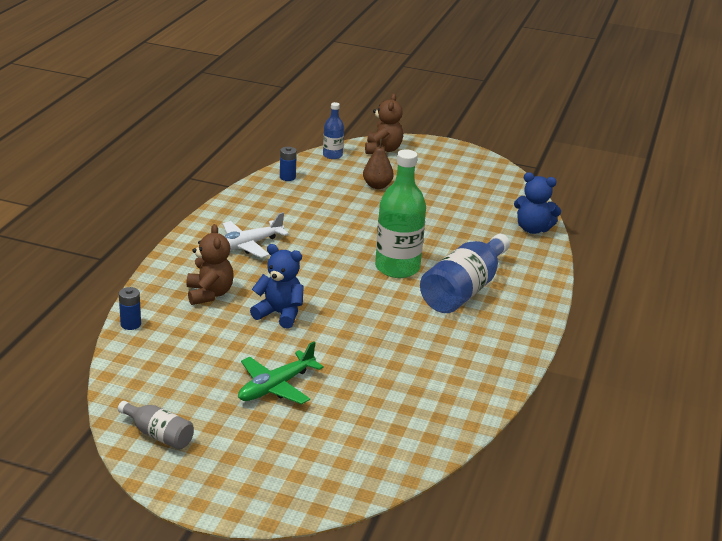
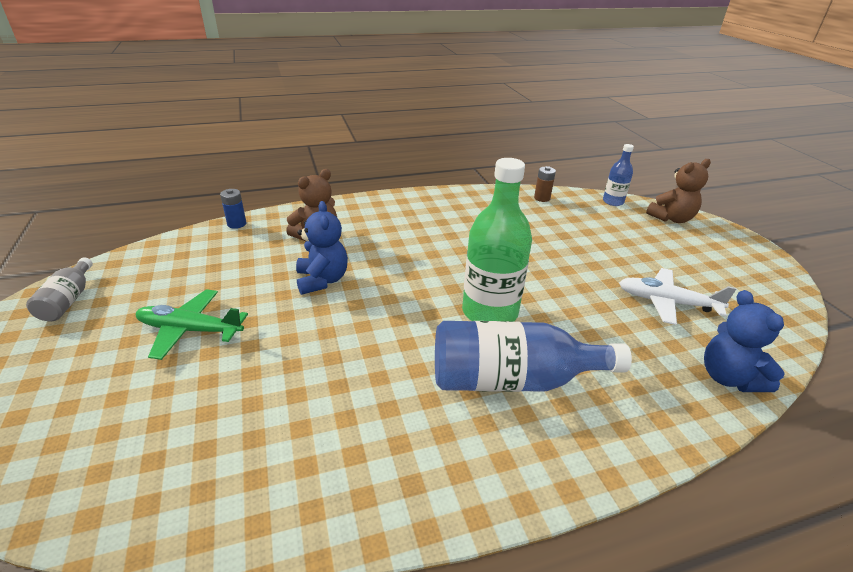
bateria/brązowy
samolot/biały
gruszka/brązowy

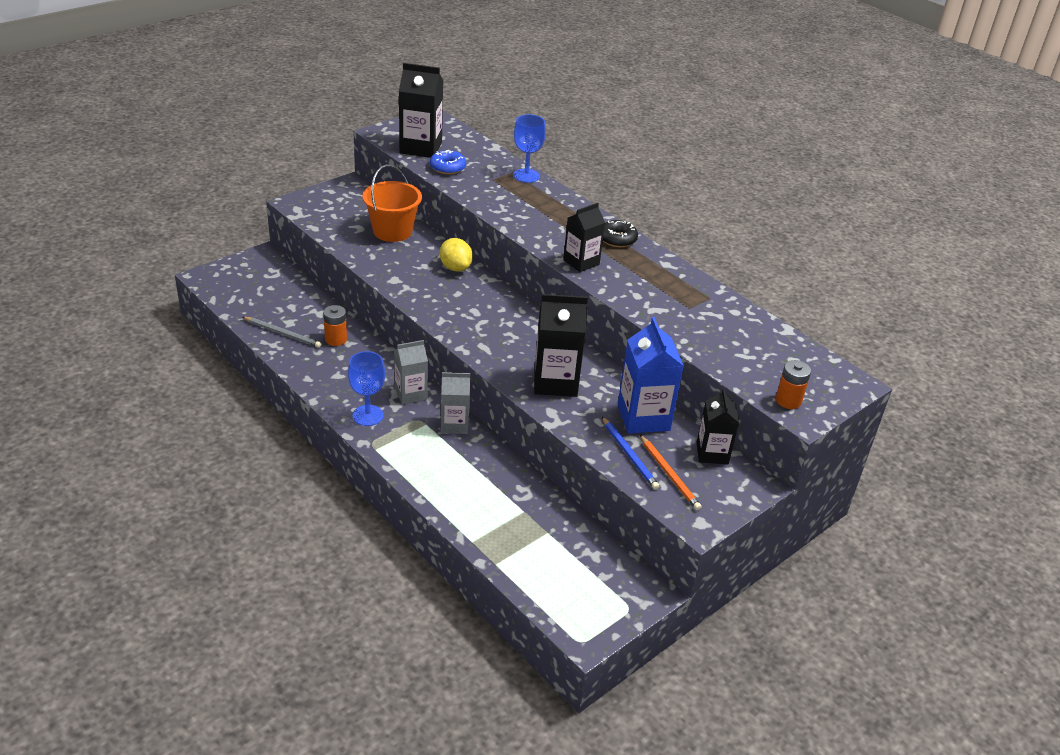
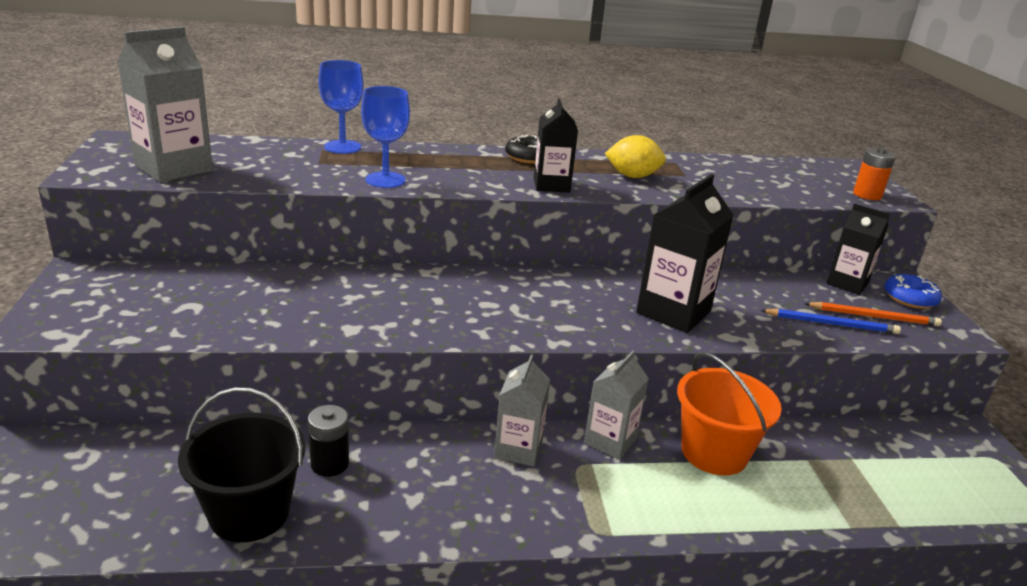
karton mleka/szary (no. 1 from left)
wiadro/czarny
bateria/czarny
kielich/niebieski (no. 2 from left)
cytryna/żółty
wiadro/pomarańczowy
donut/niebieski
karton mleka/niebieski

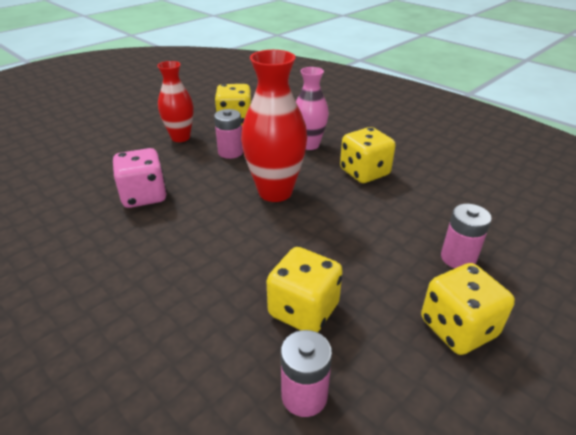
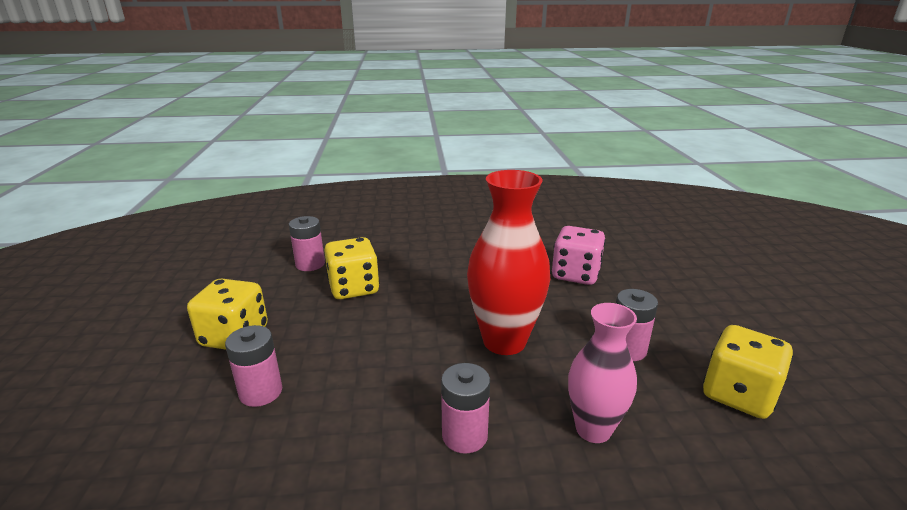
bateria/różowy (no. 3 from left)
wazon/czerwony (no. 1 from left in the first image)

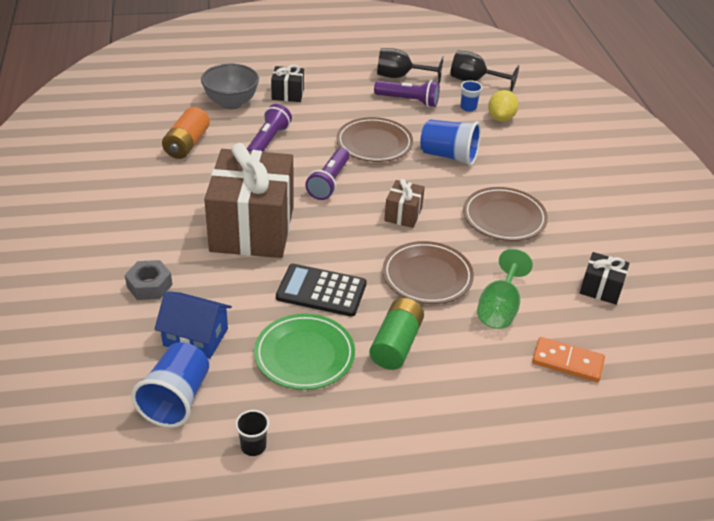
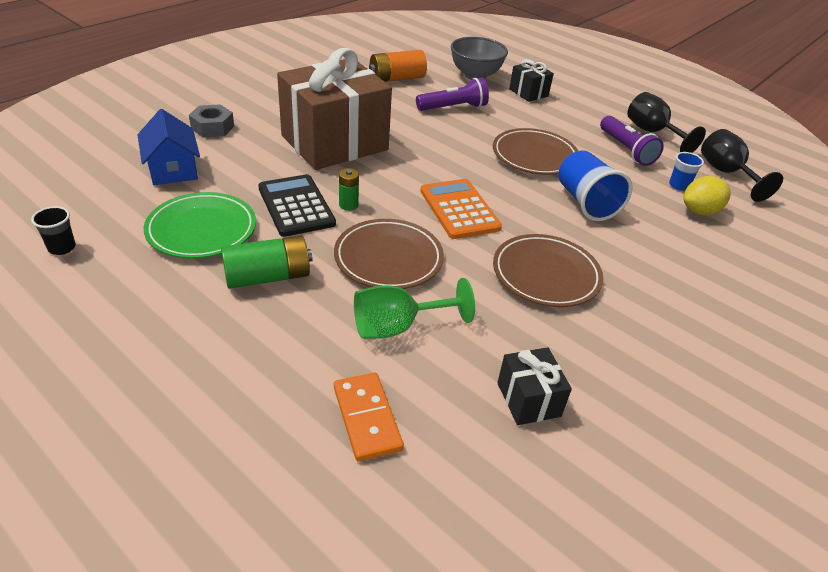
bateria/zielony (no. 2 from left)
kalkulator/pomarańczowy
szklanka/niebieski (no. 1 from left in the first image)
latarka/fioletowy (no. 2 from left in the first image)

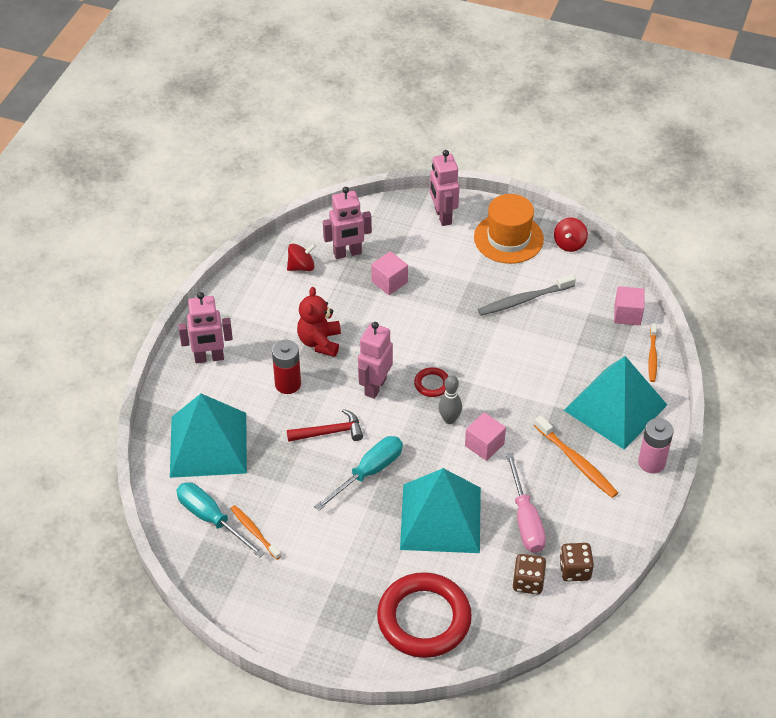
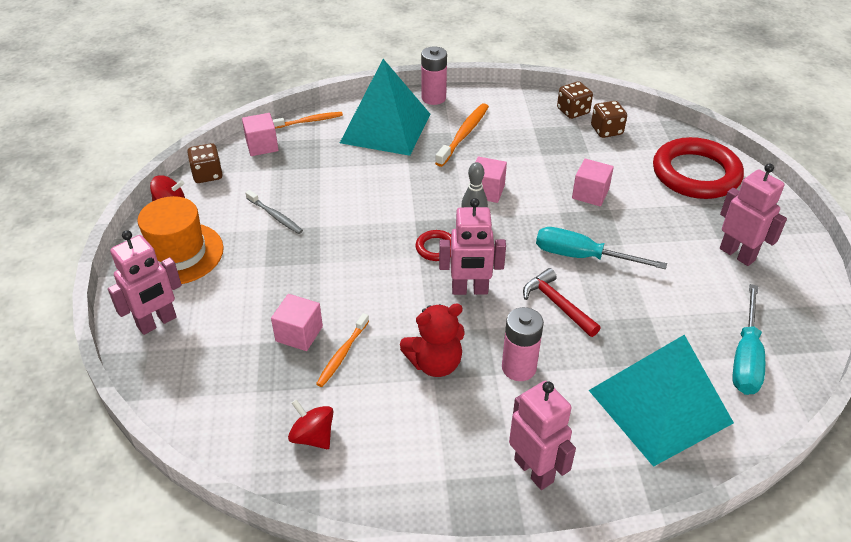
kostka do gry/brązowy (no. 1 from left)
szczoteczka do zębów/szary
szczoteczka do zębów/pomarańczowy (no. 2 from left)
bateria/różowy (no. 2 from left)
sześcian/różowy (no. 4 from left)
robot/różowy (no. 4 from left)
śrubokręt/różowy

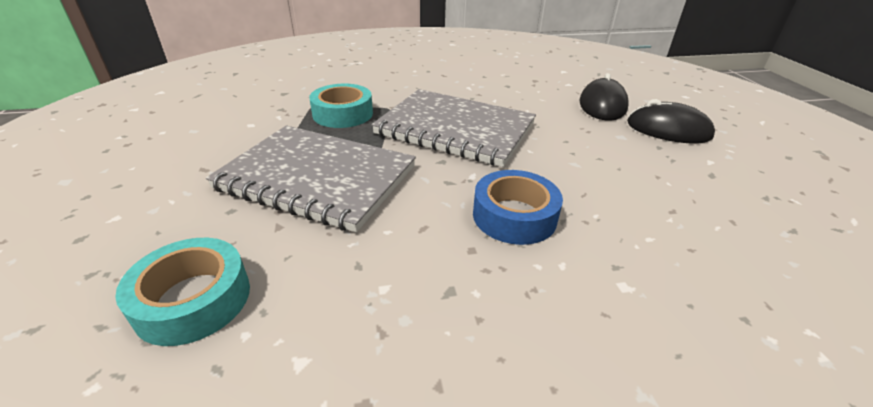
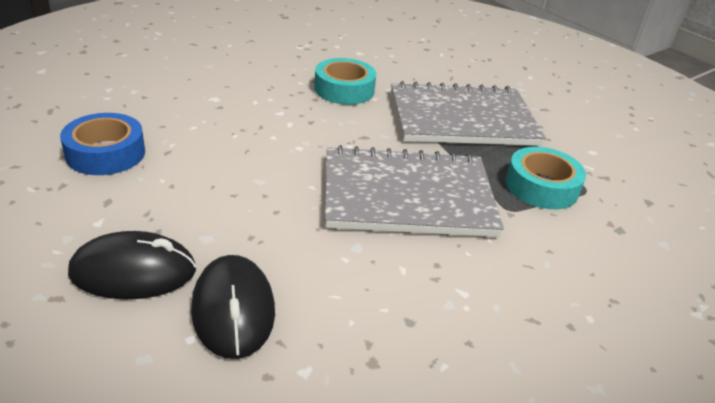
taśma klejąca/niebieski
taśma klejąca/turkusowy (no. 1 from left)

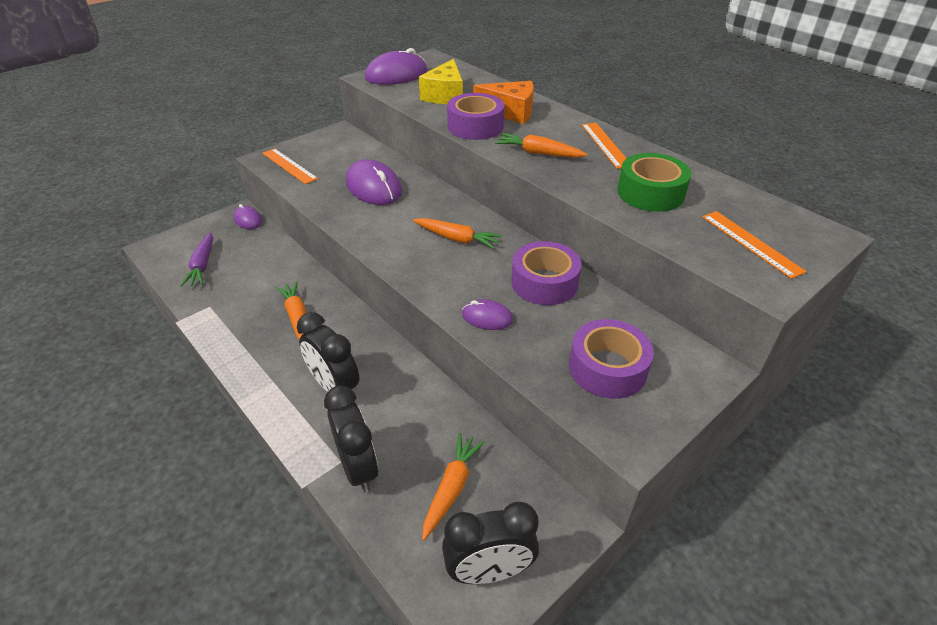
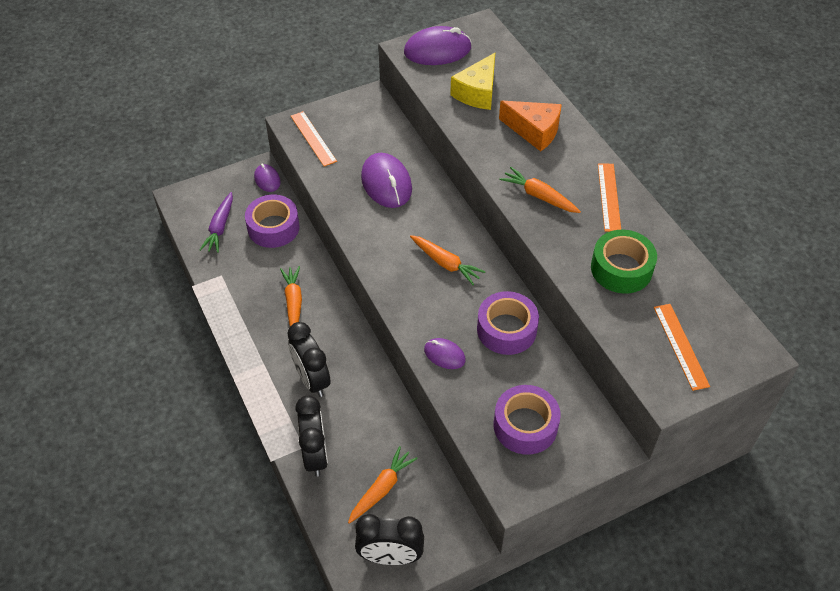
taśma klejąca/fioletowy (no. 1 from left)

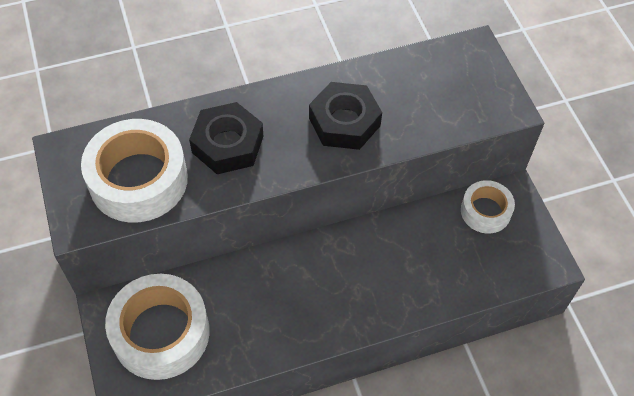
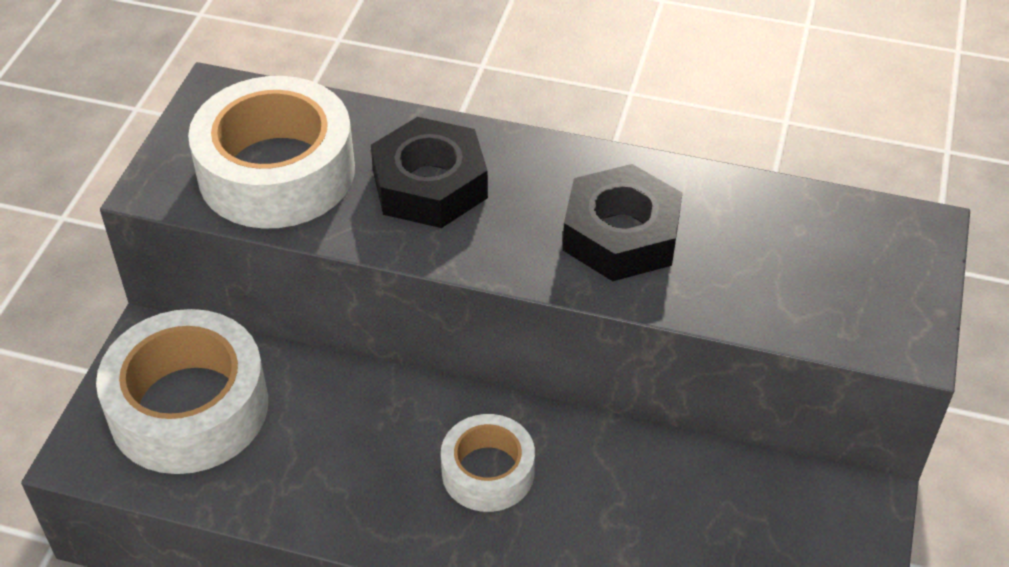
taśma klejąca/biały (no. 3 from left)

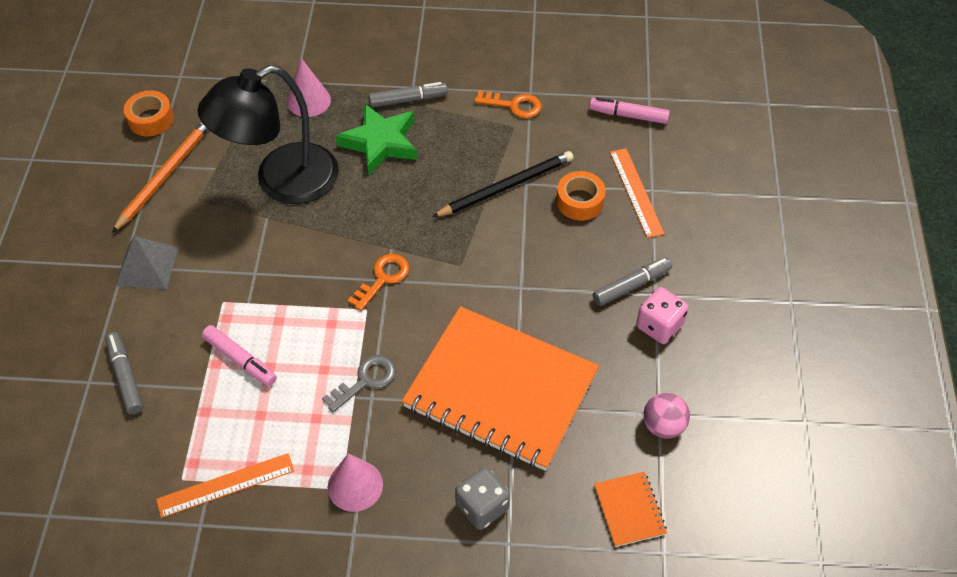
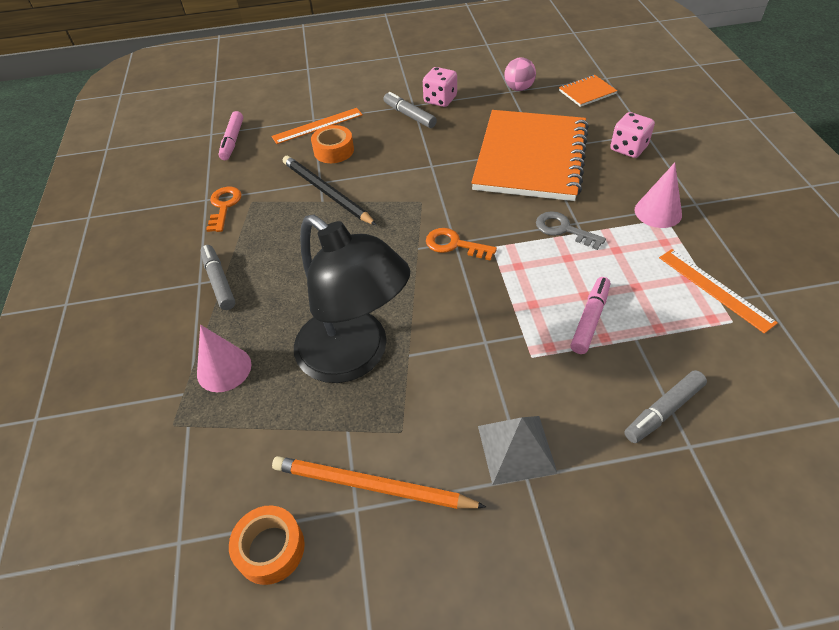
kostka do gry/różowy (no. 2 from left)
gwiazda/zielony

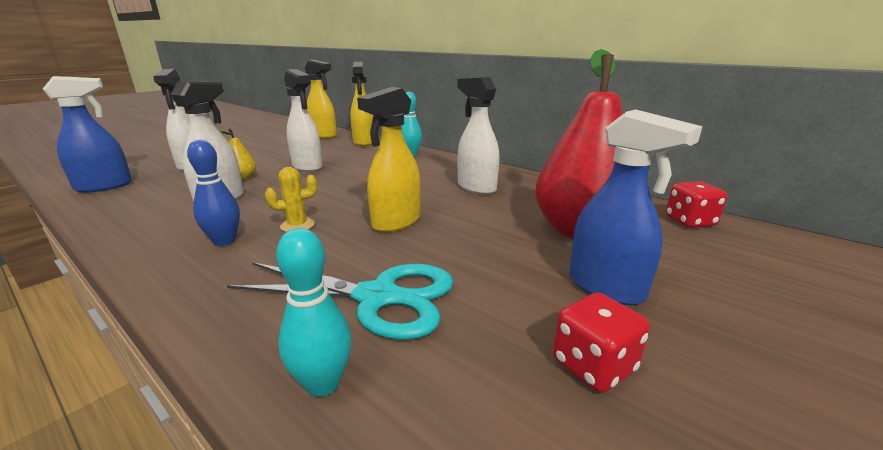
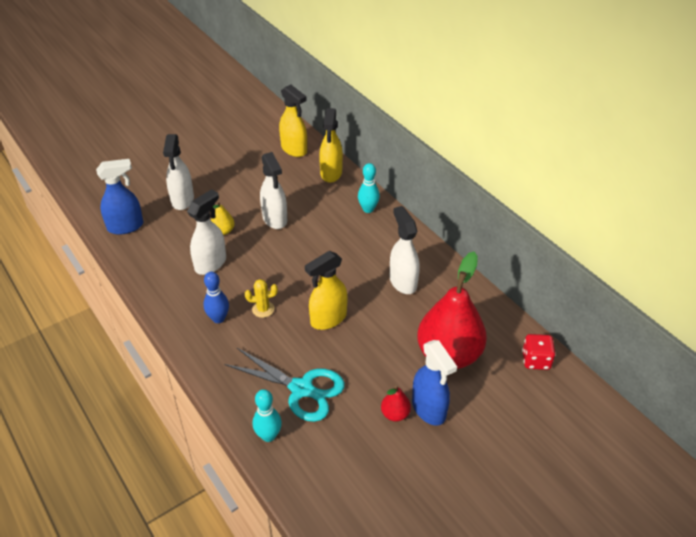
gruszka/czerwony (no. 1 from left)
kostka do gry/czerwony (no. 1 from left in the first image)

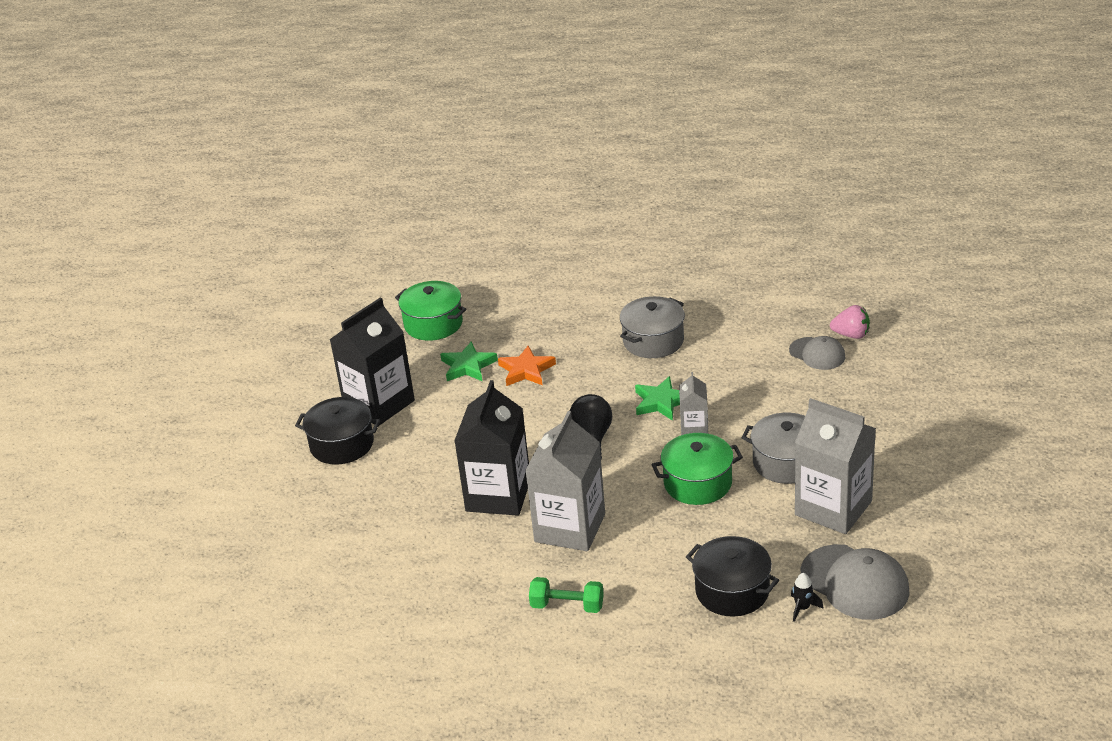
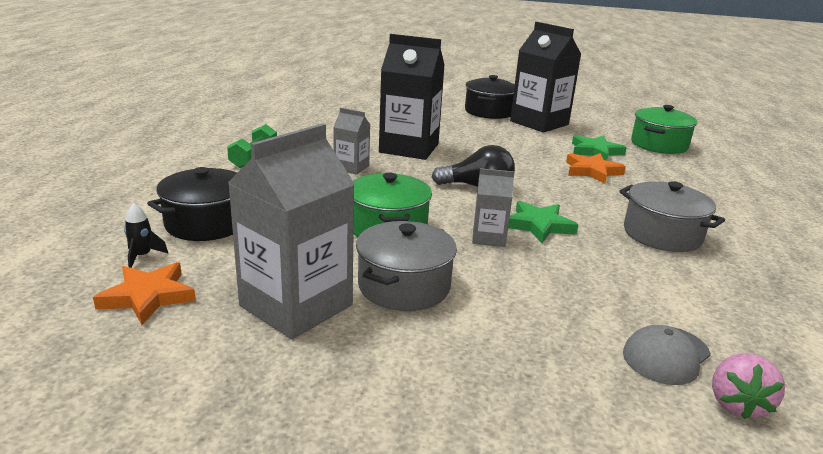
gwiazda/pomarańczowy (no. 1 from left)
karton mleka/szary (no. 2 from left)

